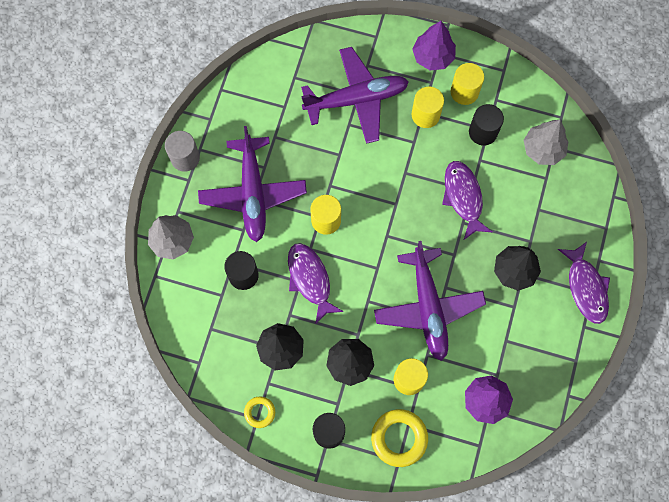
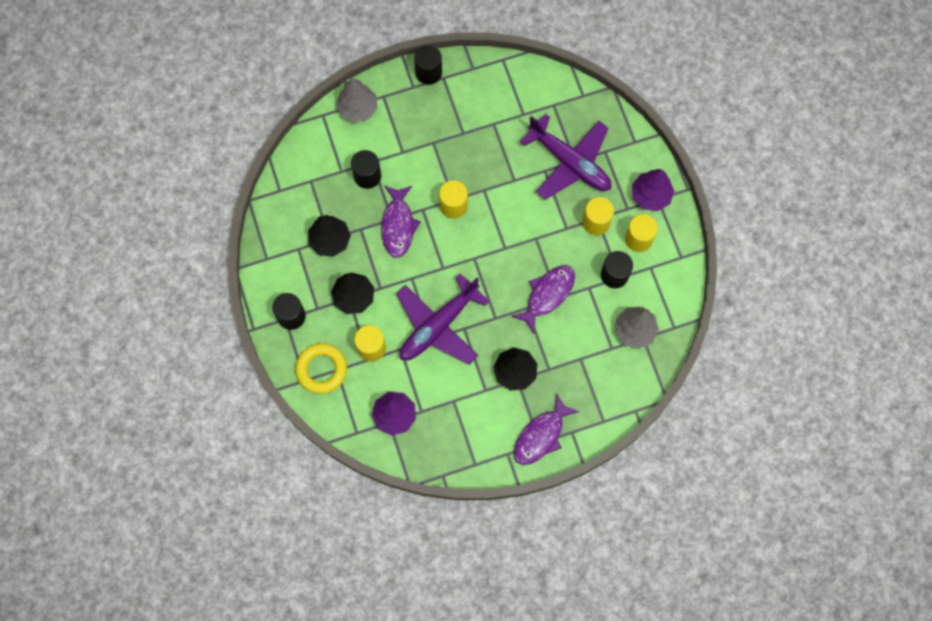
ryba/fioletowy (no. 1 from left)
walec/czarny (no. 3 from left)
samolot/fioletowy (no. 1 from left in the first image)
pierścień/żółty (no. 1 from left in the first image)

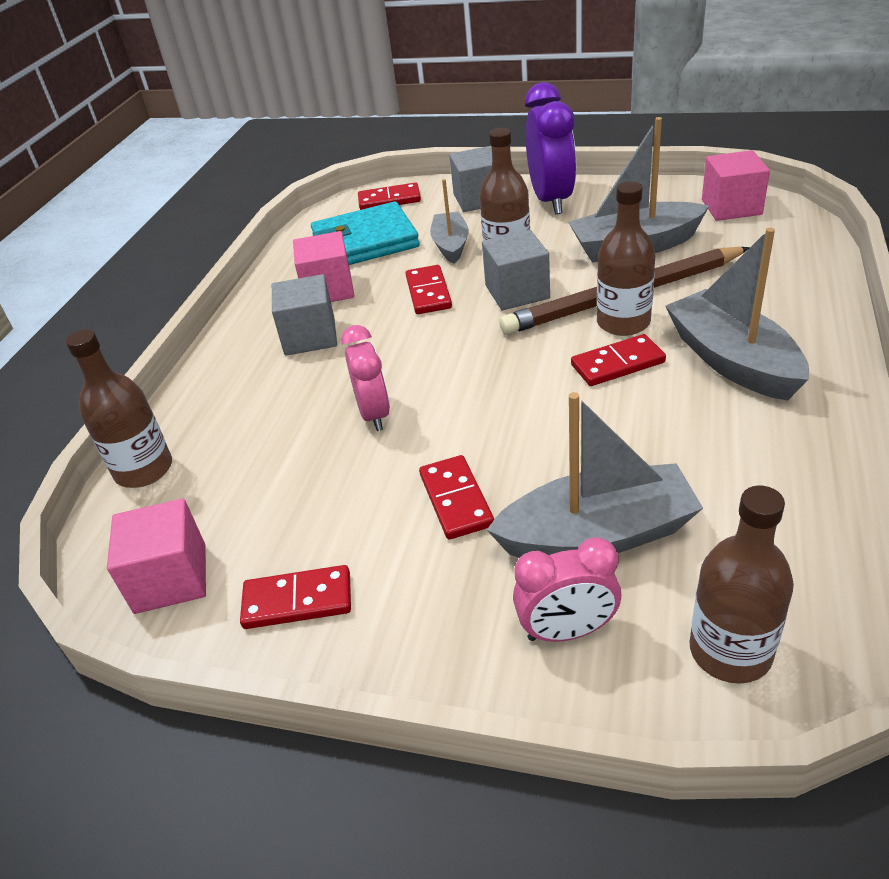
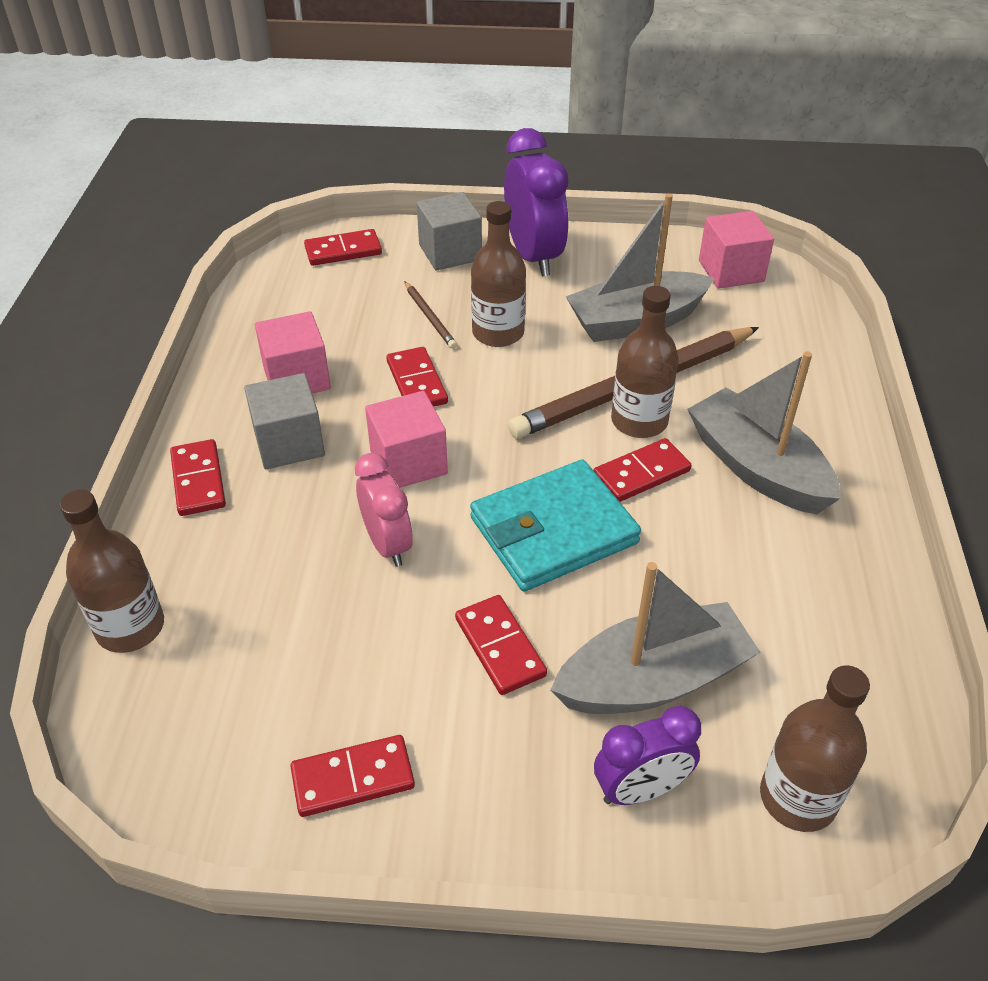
kostka domina/czerwony (no. 1 from left)
sześcian/różowy (no. 2 from left)
ołówek/brązowy (no. 1 from left)
portfel/turkusowy
budzik/fioletowy (no. 2 from left)
sześcian/szary (no. 3 from left in the first image)

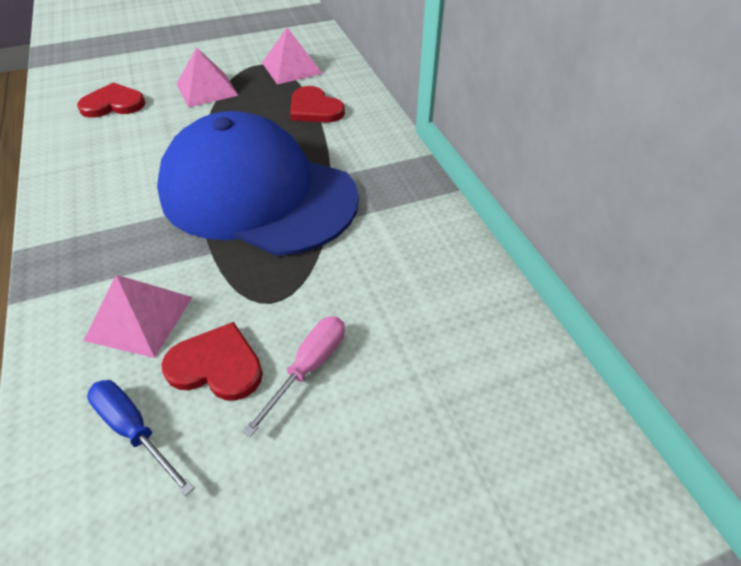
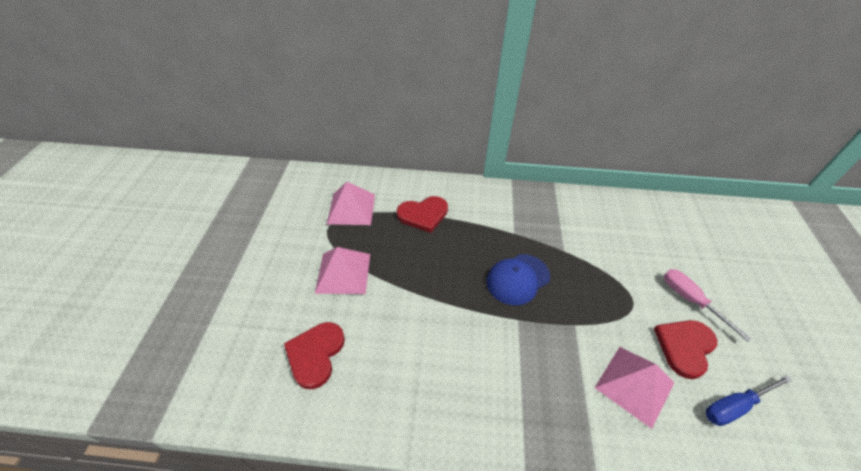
czapka/niebieski

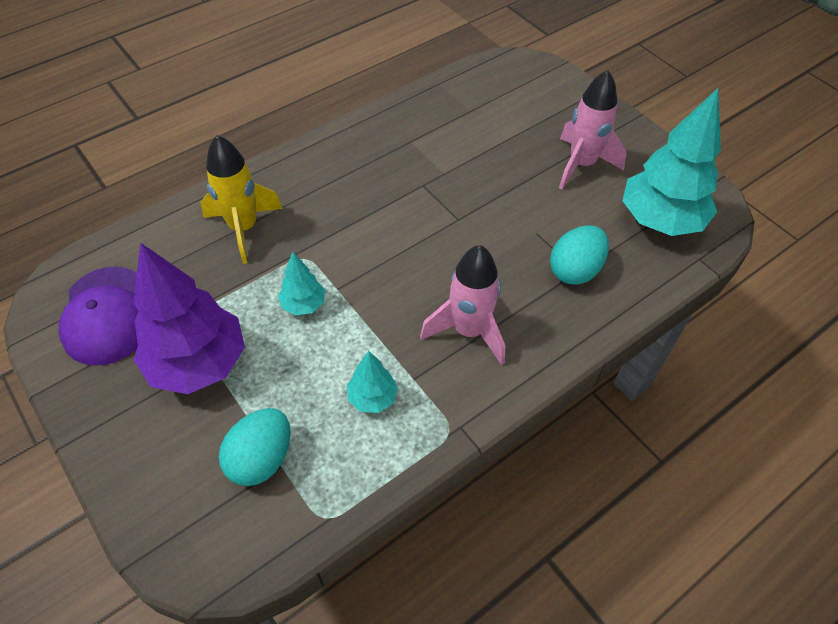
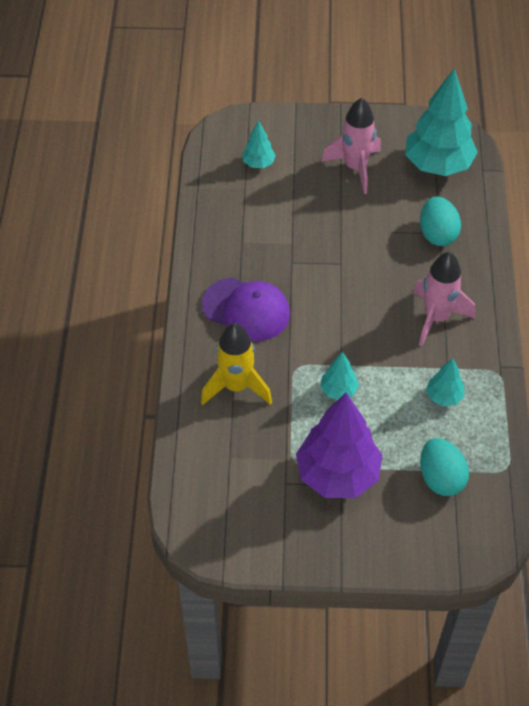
czapka/fioletowy
drzewko/turkusowy (no. 1 from left)

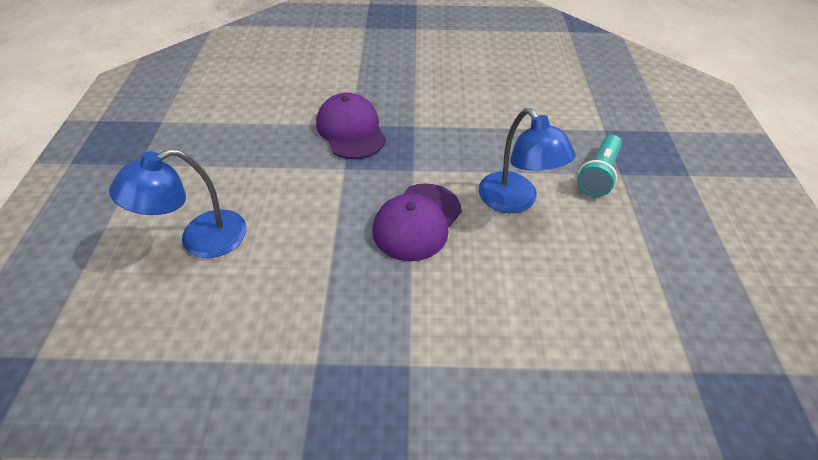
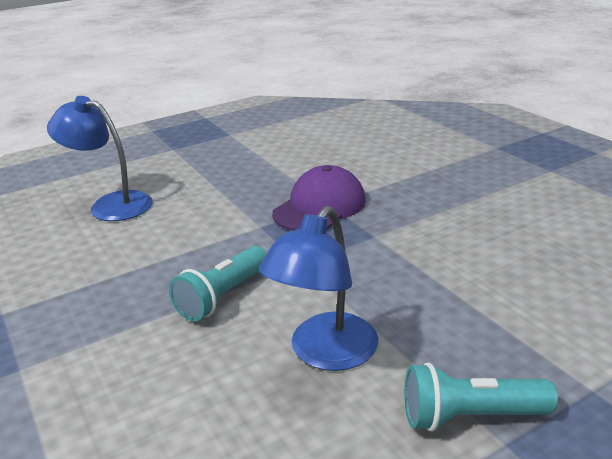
latarka/turkusowy (no. 1 from left)

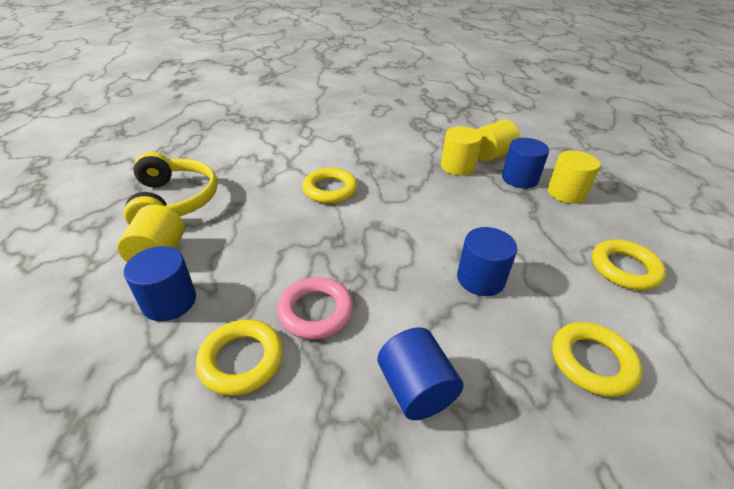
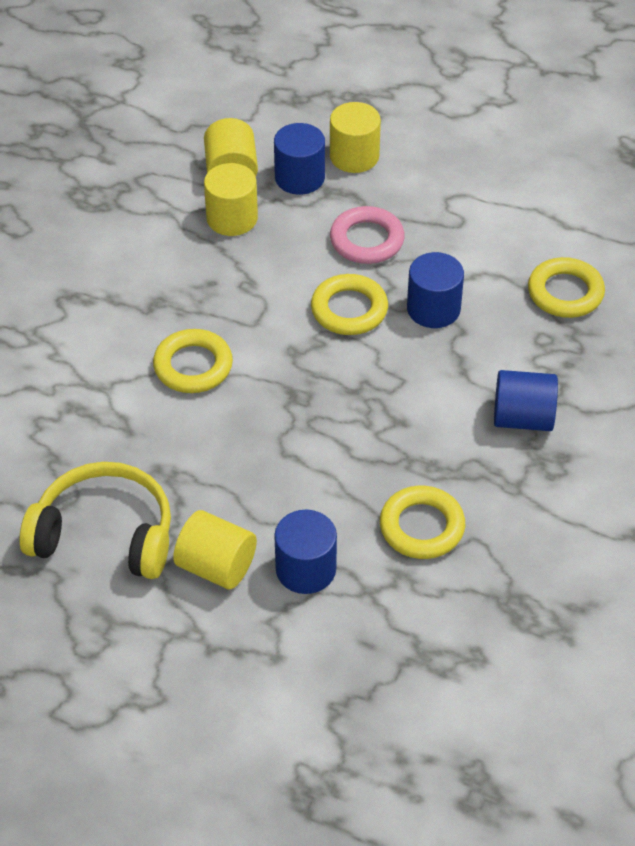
pierścień/żółty (no. 2 from left)
pierścień/różowy

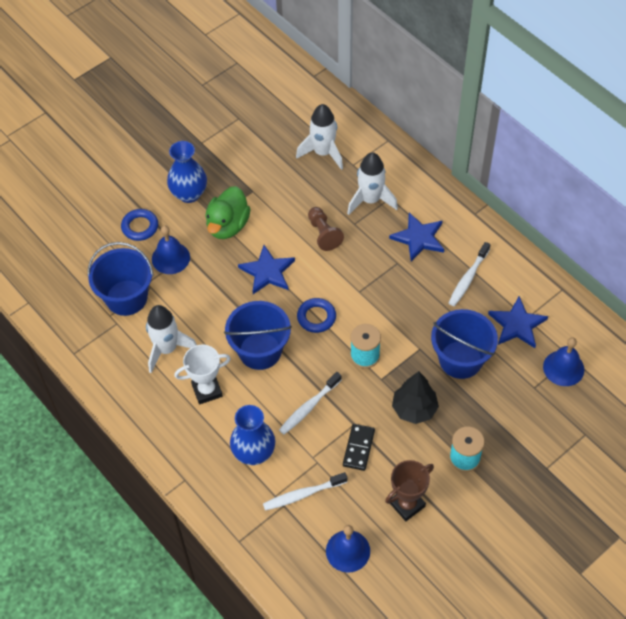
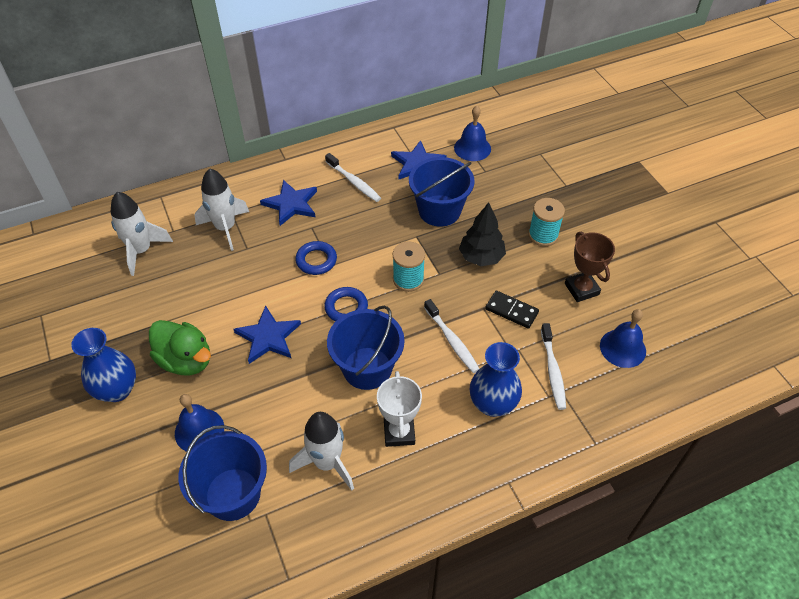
pierścień/niebieski (no. 1 from left)
pionek/brązowy

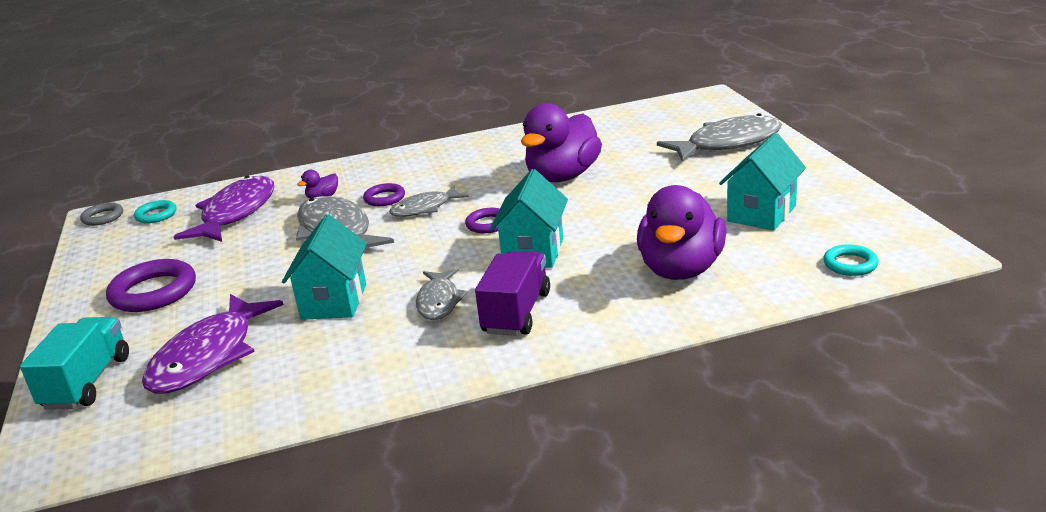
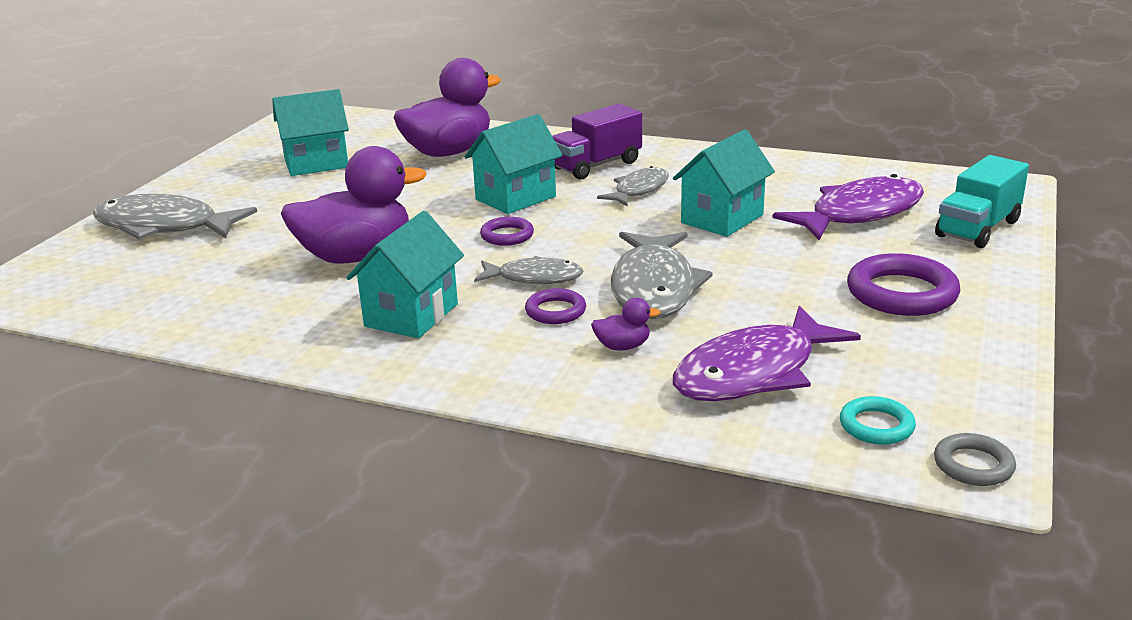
domek/turkusowy (no. 2 from left)
pierścień/turkusowy (no. 2 from left in the first image)

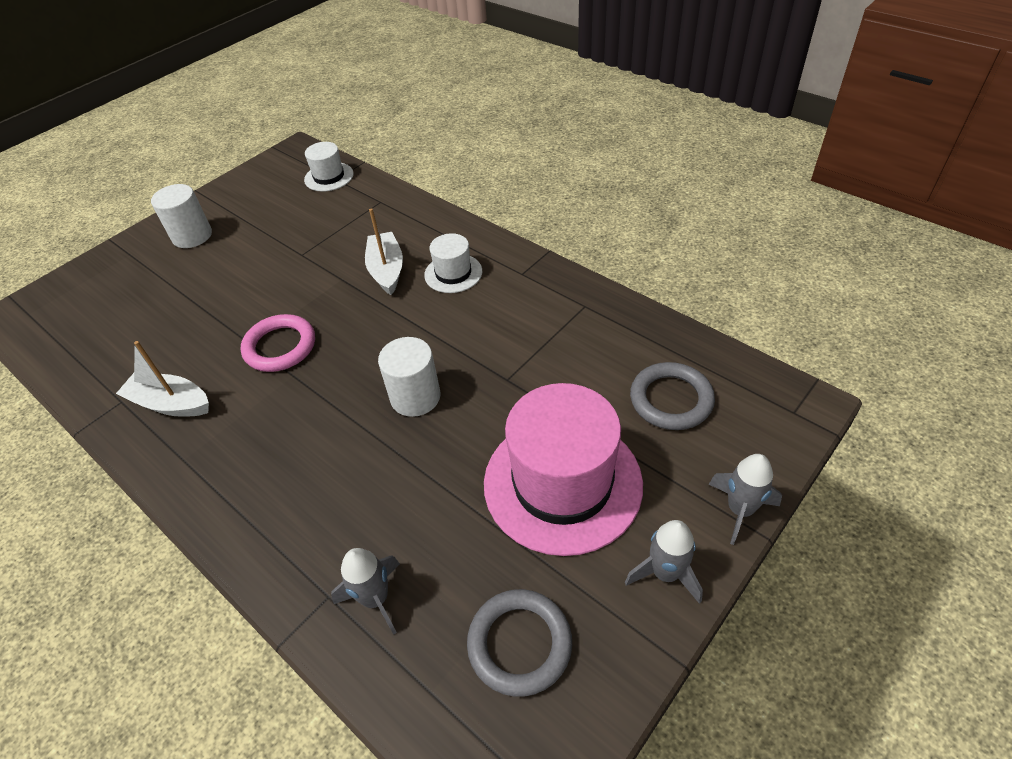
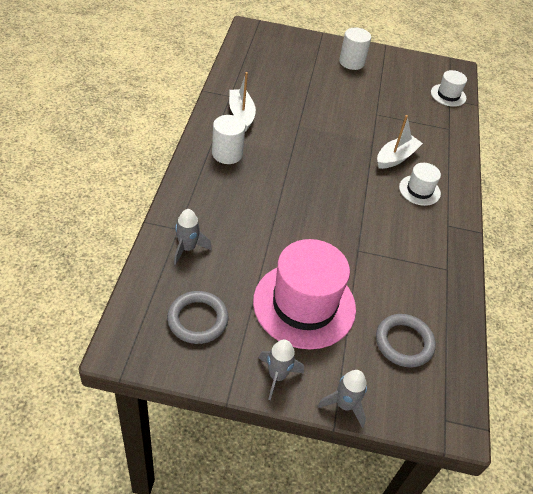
walec/biały (no. 1 from left)
pierścień/różowy

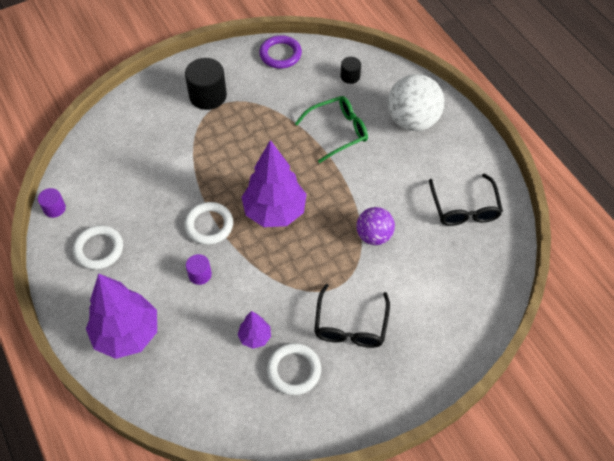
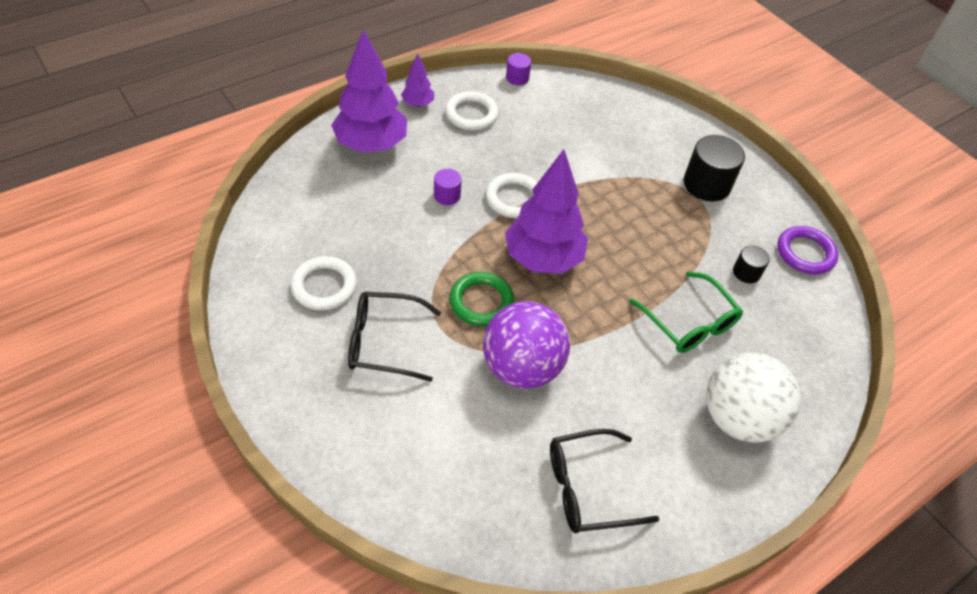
drzewko/fioletowy (no. 2 from left)
pierścień/zielony
piłka/fioletowy
walec/czarny (no. 2 from left)

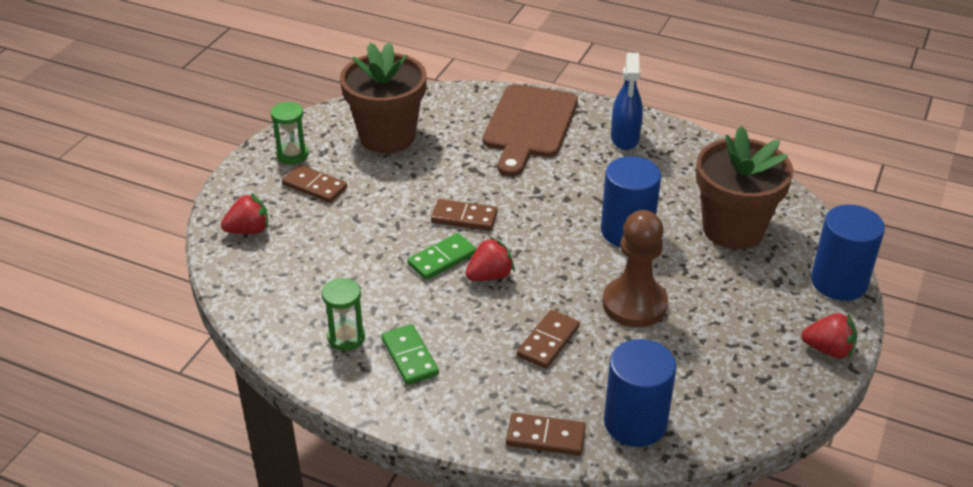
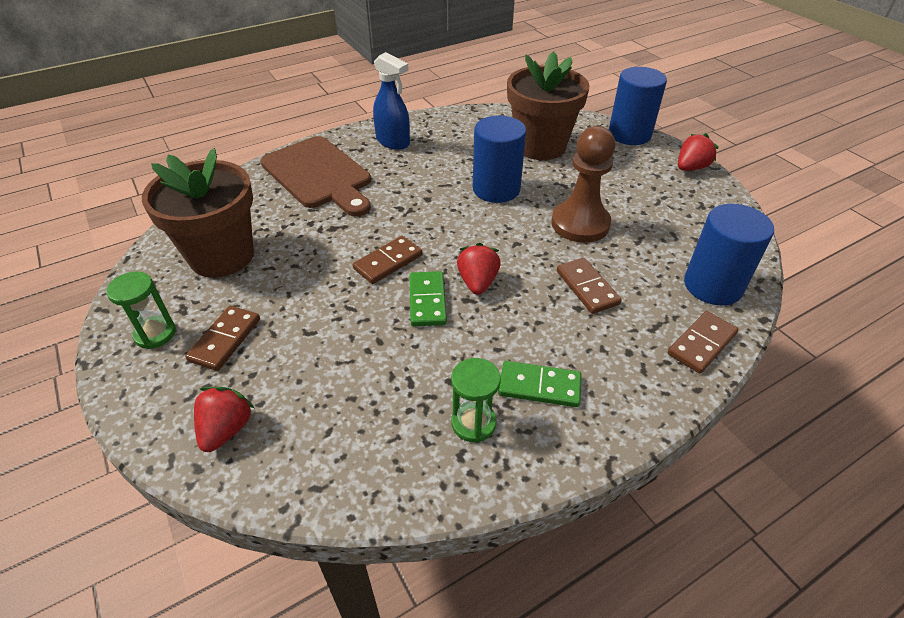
kostka domina/brązowy (no. 1 from left)

